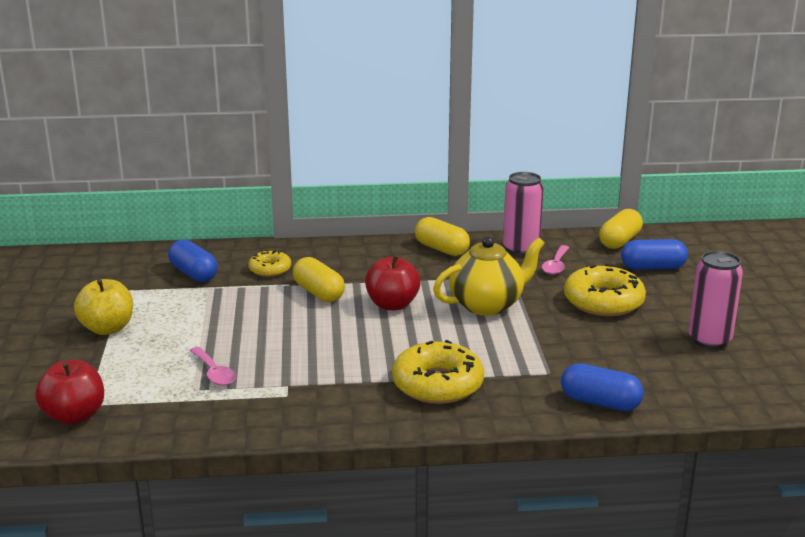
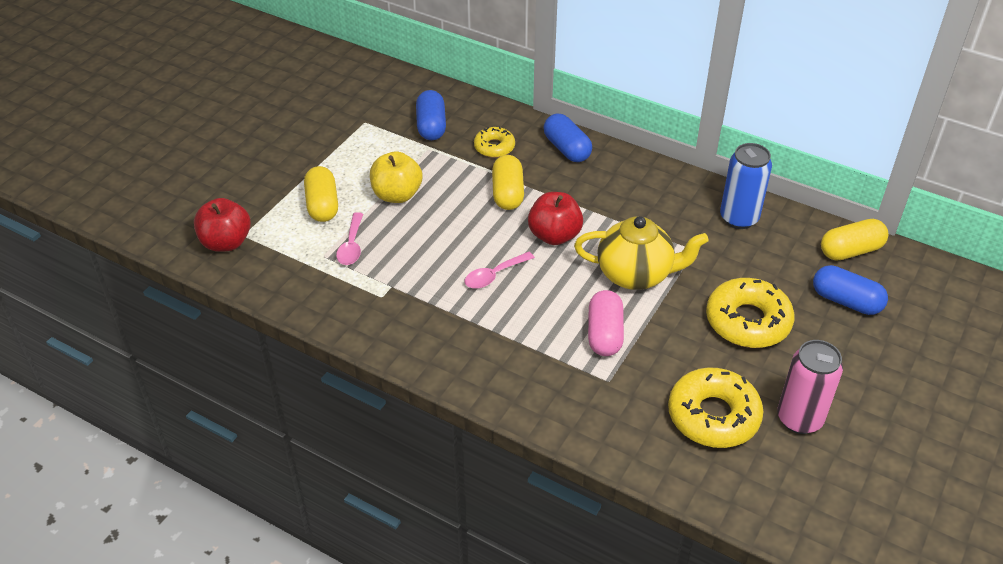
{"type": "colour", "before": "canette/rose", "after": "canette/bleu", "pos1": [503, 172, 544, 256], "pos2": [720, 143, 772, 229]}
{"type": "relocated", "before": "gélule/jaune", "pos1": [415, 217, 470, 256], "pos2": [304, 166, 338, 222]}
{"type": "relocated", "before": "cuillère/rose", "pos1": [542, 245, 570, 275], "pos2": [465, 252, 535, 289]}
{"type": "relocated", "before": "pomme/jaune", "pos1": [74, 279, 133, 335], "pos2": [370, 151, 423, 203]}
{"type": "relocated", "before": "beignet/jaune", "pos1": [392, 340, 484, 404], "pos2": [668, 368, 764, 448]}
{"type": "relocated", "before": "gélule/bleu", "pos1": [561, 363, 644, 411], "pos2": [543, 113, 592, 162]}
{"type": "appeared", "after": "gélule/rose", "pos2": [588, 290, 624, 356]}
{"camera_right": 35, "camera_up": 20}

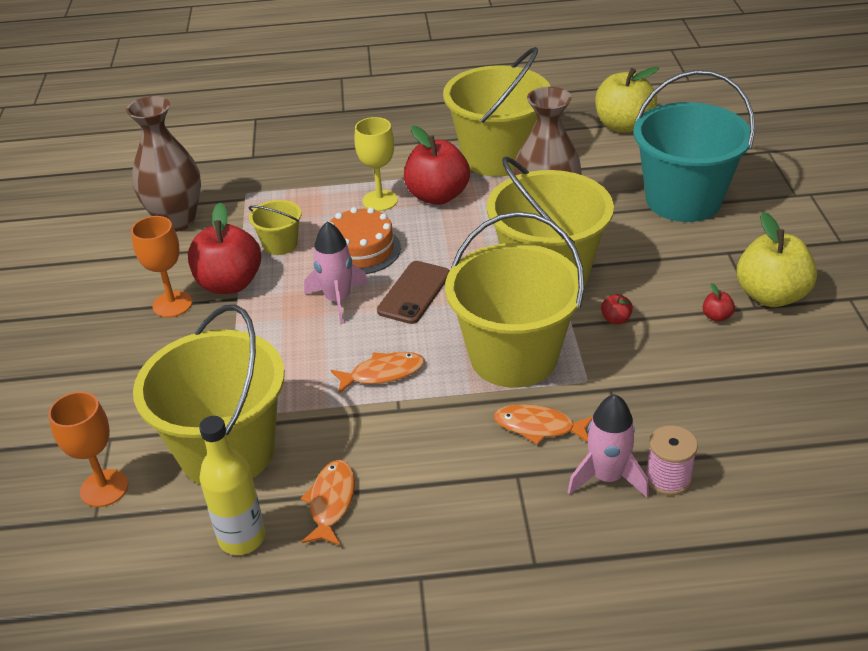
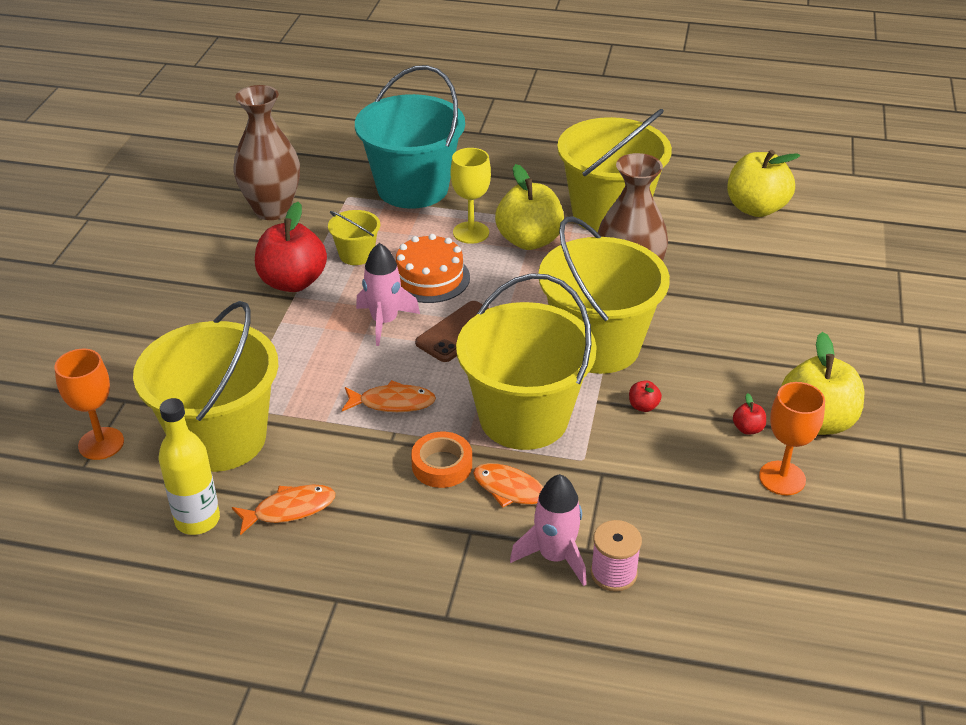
{"type": "relocated", "before": "seau/turquoise", "pos1": [633, 70, 755, 222], "pos2": [355, 65, 465, 209]}
{"type": "colour", "before": "pomme/rouge", "after": "pomme/jaune", "pos1": [404, 126, 470, 205], "pos2": [495, 164, 564, 250]}
{"type": "relocated", "before": "verre à pied/orange", "pos1": [131, 216, 192, 317], "pos2": [759, 382, 825, 495]}
{"type": "spun", "before": "poisson/orange", "pos1": [300, 460, 355, 546], "pos2": [232, 484, 335, 535], "turn": 45}
{"type": "appeared", "after": "ruban adhésif/orange", "pos2": [411, 432, 472, 488]}
{"camera_right": 15, "camera_up": 0}

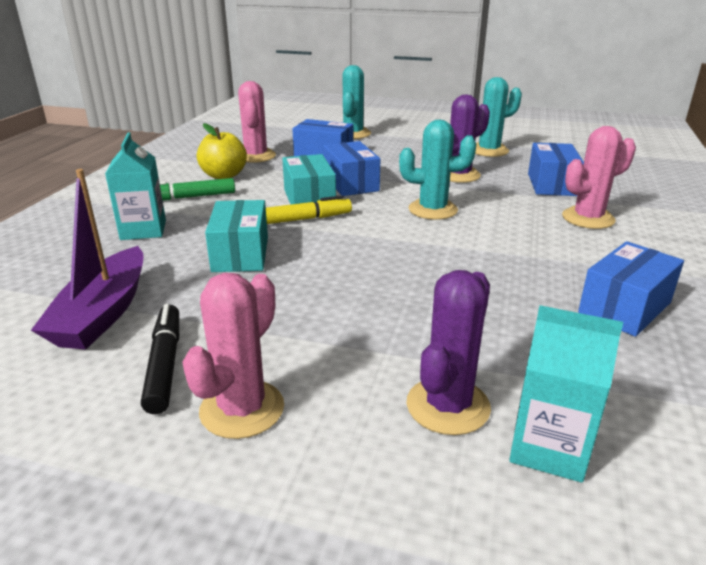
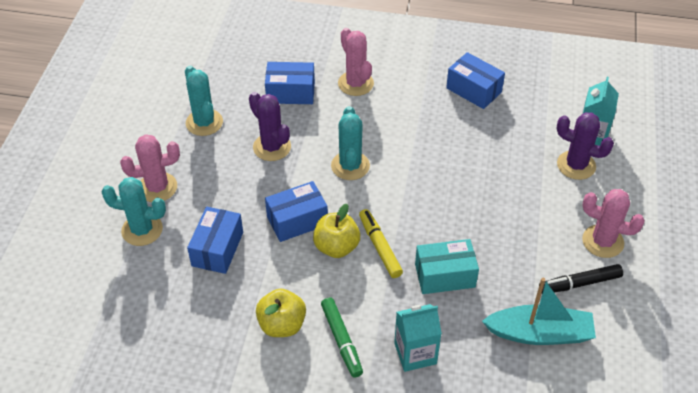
{"type": "relocated", "before": "cactus/rose", "pos1": [238, 81, 276, 163], "pos2": [120, 134, 180, 202]}
{"type": "exchanged", "before": "boîte/turquoise", "after": "pomme/jaune", "pos1": [282, 154, 336, 204], "pos2": [313, 204, 360, 258]}
{"type": "colour", "before": "bateau/violet", "after": "bateau/turquoise", "pos1": [31, 169, 144, 350], "pos2": [482, 278, 596, 345]}
{"camera_right": -95, "camera_up": 20}

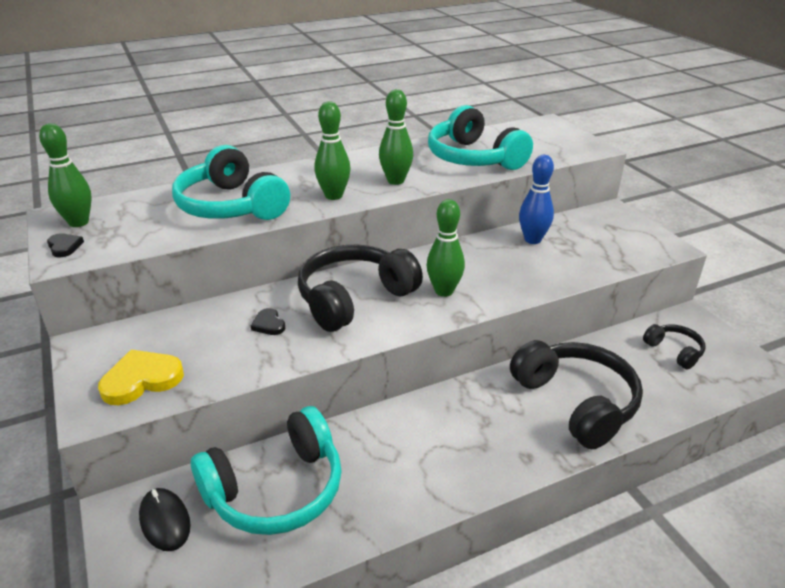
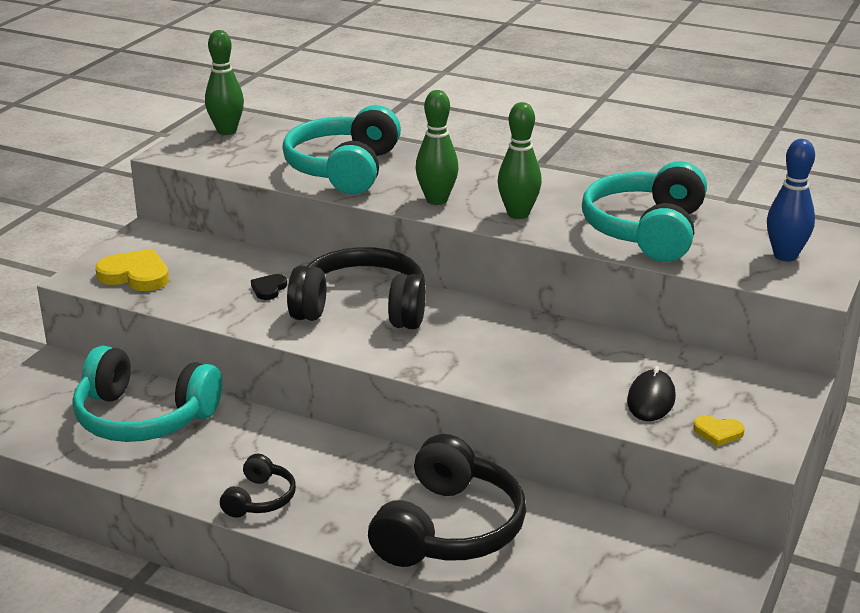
{"type": "relocated", "before": "quille/bleu", "pos1": [519, 155, 554, 244], "pos2": [767, 139, 815, 261]}
{"type": "missing", "before": "quille/vert", "pos1": [427, 199, 465, 297]}
{"type": "missing", "before": "cœur/noir", "pos1": [47, 233, 84, 257]}
{"type": "relocated", "before": "casque audio/noir", "pos1": [643, 324, 705, 369], "pos2": [220, 454, 296, 518]}
{"type": "relocated", "before": "souris/noir", "pos1": [139, 488, 191, 551], "pos2": [627, 366, 676, 421]}
{"type": "appeared", "after": "cœur/jaune", "pos2": [693, 415, 745, 447]}
{"camera_right": 50, "camera_up": -5}

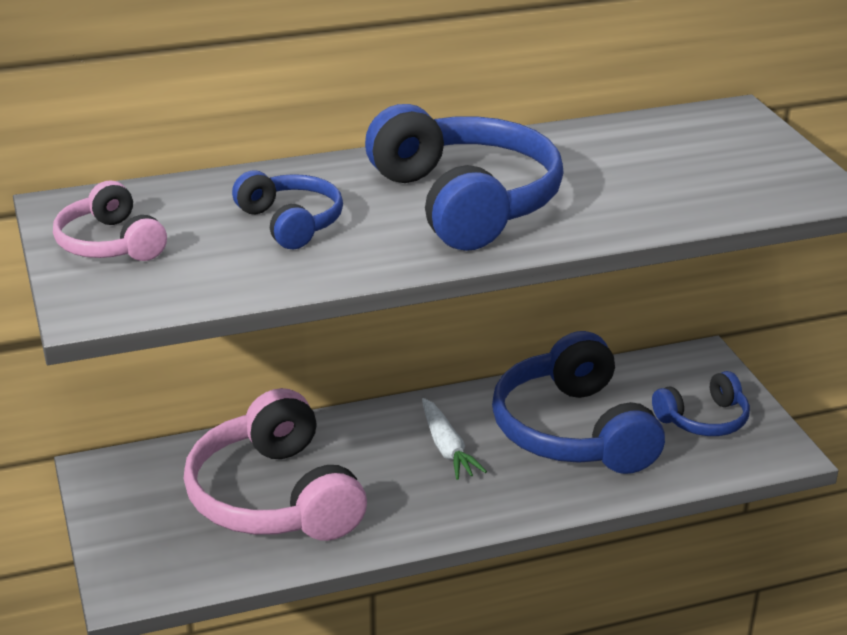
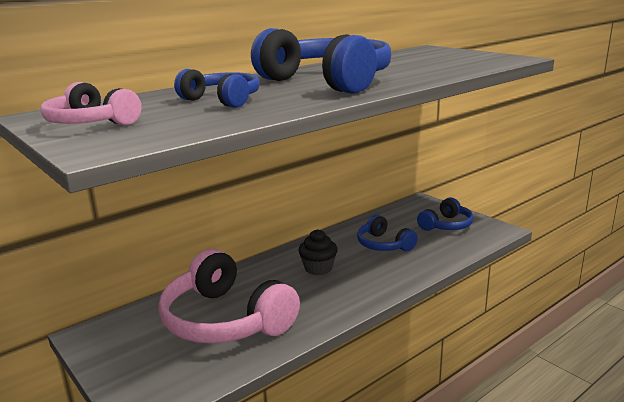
{"type": "size", "before": "casque audio/bleu", "pos1": [492, 331, 665, 474], "pos2": [357, 215, 418, 251], "scale": 0.54}
{"type": "exchanged", "before": "carotte/blanc", "after": "muffin/noir", "pos1": [422, 398, 487, 480], "pos2": [298, 229, 338, 275]}
{"camera_right": -20, "camera_up": -10}

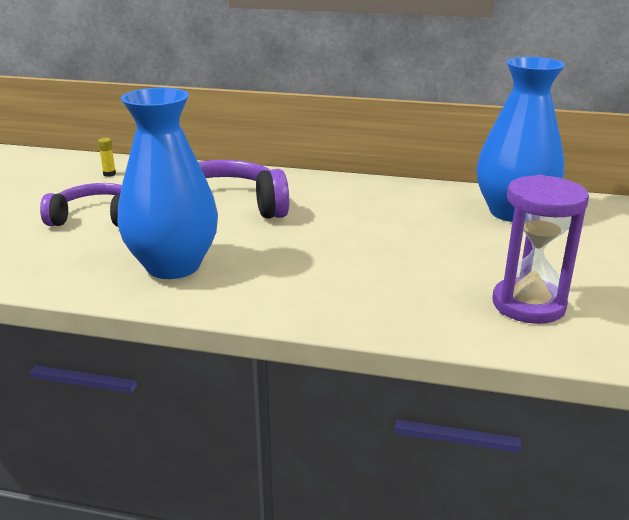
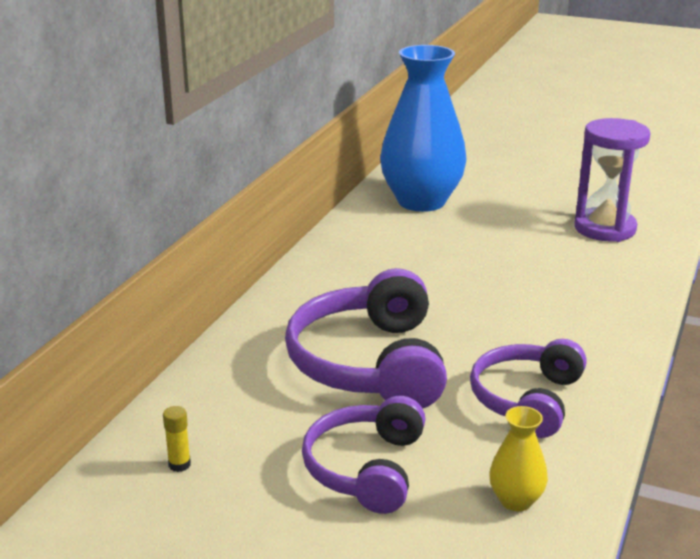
{"type": "exchanged", "before": "vase/bleu", "after": "casque audio/violet", "pos1": [117, 87, 218, 279], "pos2": [470, 339, 587, 438]}
{"type": "appeared", "after": "vase/jaune", "pos2": [489, 406, 548, 511]}
{"camera_right": -80, "camera_up": 0}

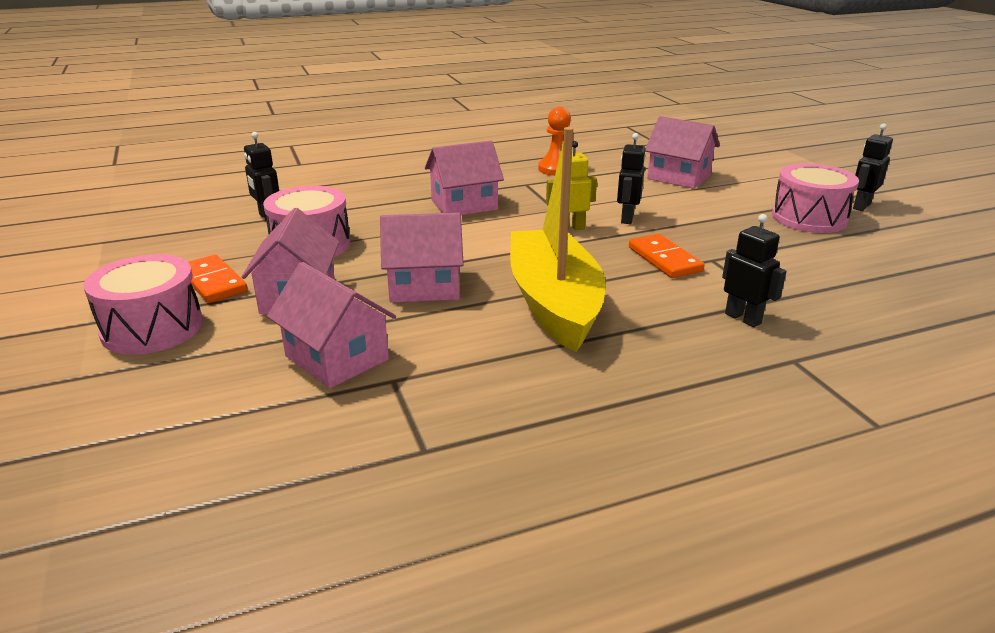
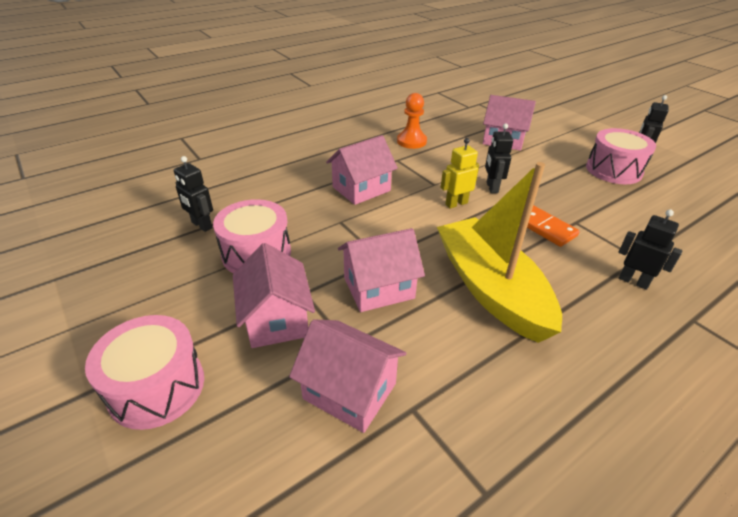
{"type": "missing", "before": "domino/orange", "pos1": [188, 255, 247, 303]}
{"camera_right": -15, "camera_up": 10}

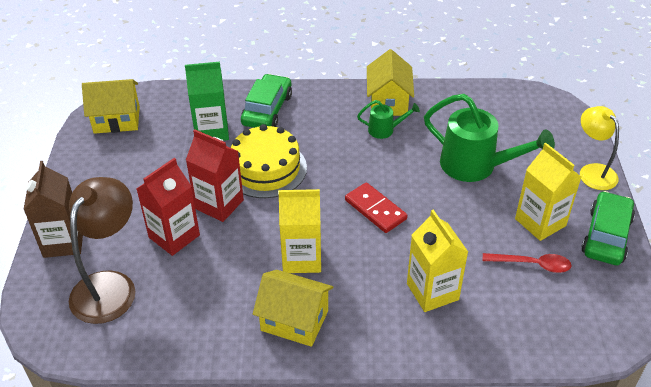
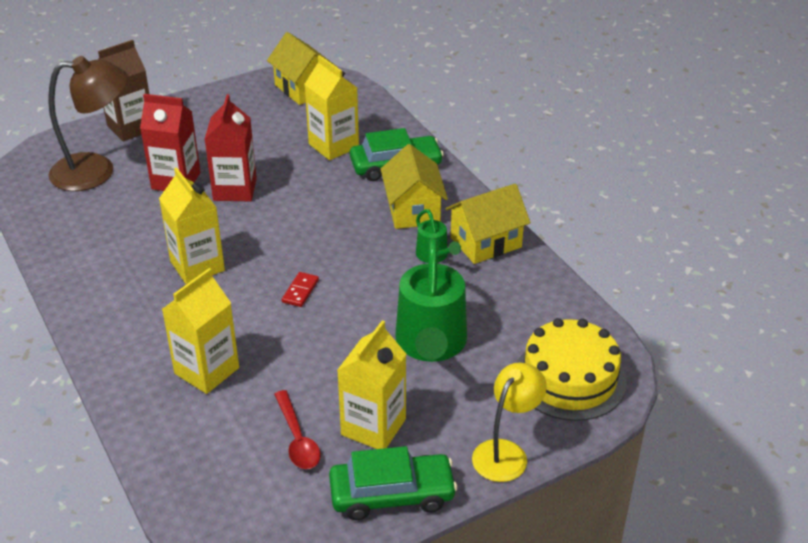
{"type": "colour", "before": "brique de lait/vert", "after": "brique de lait/jaune", "pos1": [185, 62, 229, 141], "pos2": [305, 55, 359, 160]}
{"type": "relocated", "before": "gâteau/jaune", "pos1": [231, 124, 307, 198], "pos2": [517, 318, 627, 421]}
{"type": "size", "before": "domino/rouge", "pos1": [345, 182, 408, 233], "pos2": [282, 272, 319, 307], "scale": 0.6}
{"type": "relocated", "before": "maison/jaune", "pos1": [253, 270, 333, 347], "pos2": [381, 144, 448, 229]}
{"camera_right": 60, "camera_up": -5}

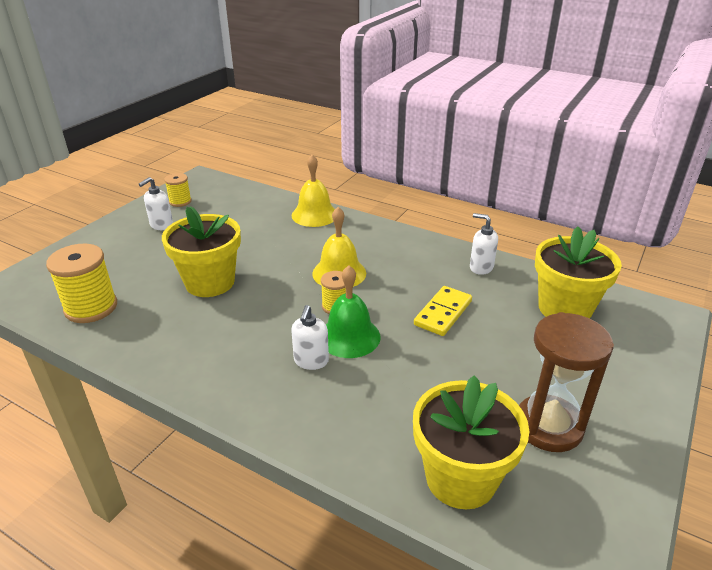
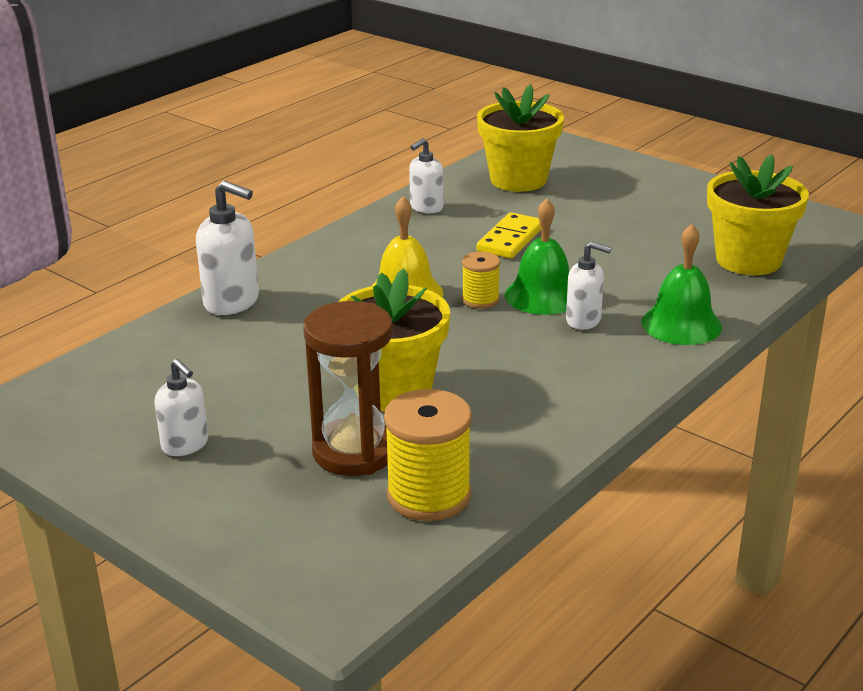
{"type": "exchanged", "before": "cloche/jaune", "after": "distributeur de savon/blanc", "pos1": [292, 154, 335, 227], "pos2": [196, 181, 259, 315]}
{"type": "missing", "before": "bobine/jaune", "pos1": [164, 173, 192, 207]}
{"type": "spun", "before": "domino/jaune", "pos1": [414, 286, 472, 336], "pos2": [477, 212, 541, 259], "turn": 75}
{"type": "relocated", "before": "sablier/marron", "pos1": [519, 312, 614, 452], "pos2": [303, 301, 393, 476]}
{"type": "appeared", "after": "cloche/vert", "pos2": [641, 224, 722, 345]}
{"camera_right": -80, "camera_up": -5}

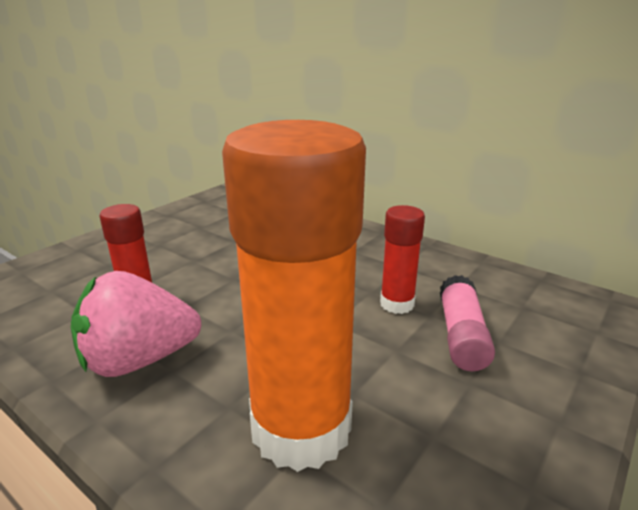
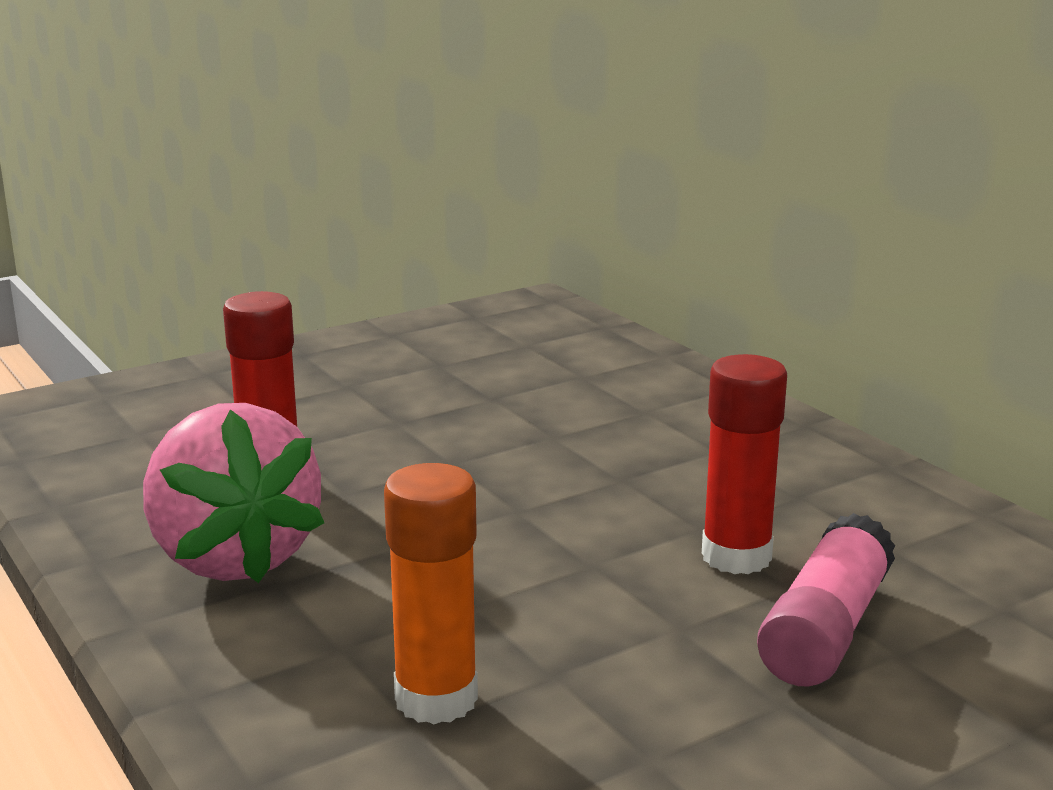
{"type": "size", "before": "bâton de colle/orange", "pos1": [222, 120, 366, 472], "pos2": [384, 463, 478, 724], "scale": 0.48}
{"type": "spun", "before": "fraise/rose", "pos1": [71, 271, 202, 377], "pos2": [143, 403, 324, 583], "turn": -120}
{"camera_right": 20, "camera_up": -5}

